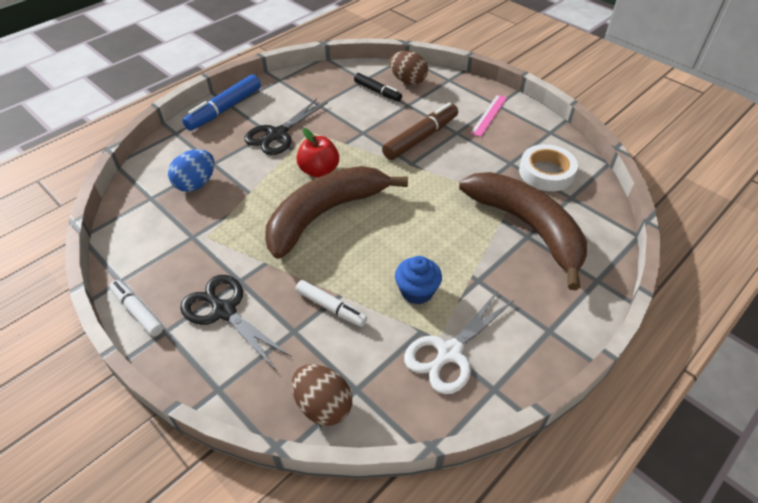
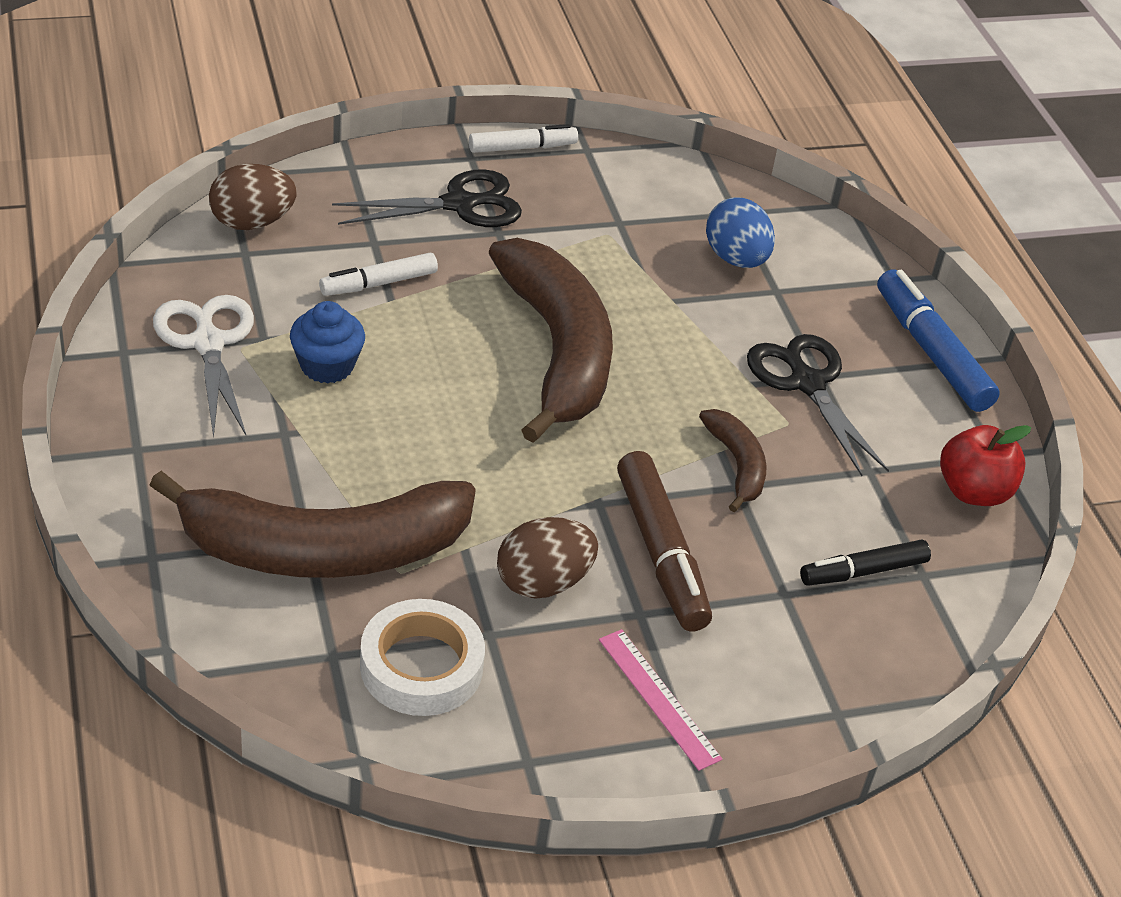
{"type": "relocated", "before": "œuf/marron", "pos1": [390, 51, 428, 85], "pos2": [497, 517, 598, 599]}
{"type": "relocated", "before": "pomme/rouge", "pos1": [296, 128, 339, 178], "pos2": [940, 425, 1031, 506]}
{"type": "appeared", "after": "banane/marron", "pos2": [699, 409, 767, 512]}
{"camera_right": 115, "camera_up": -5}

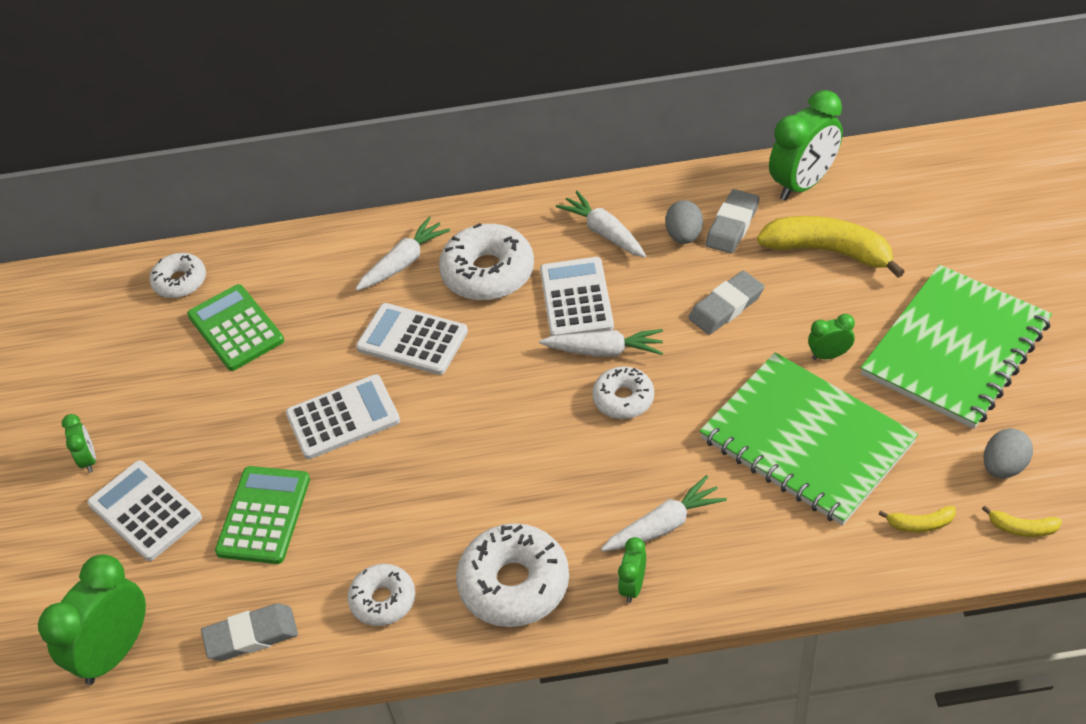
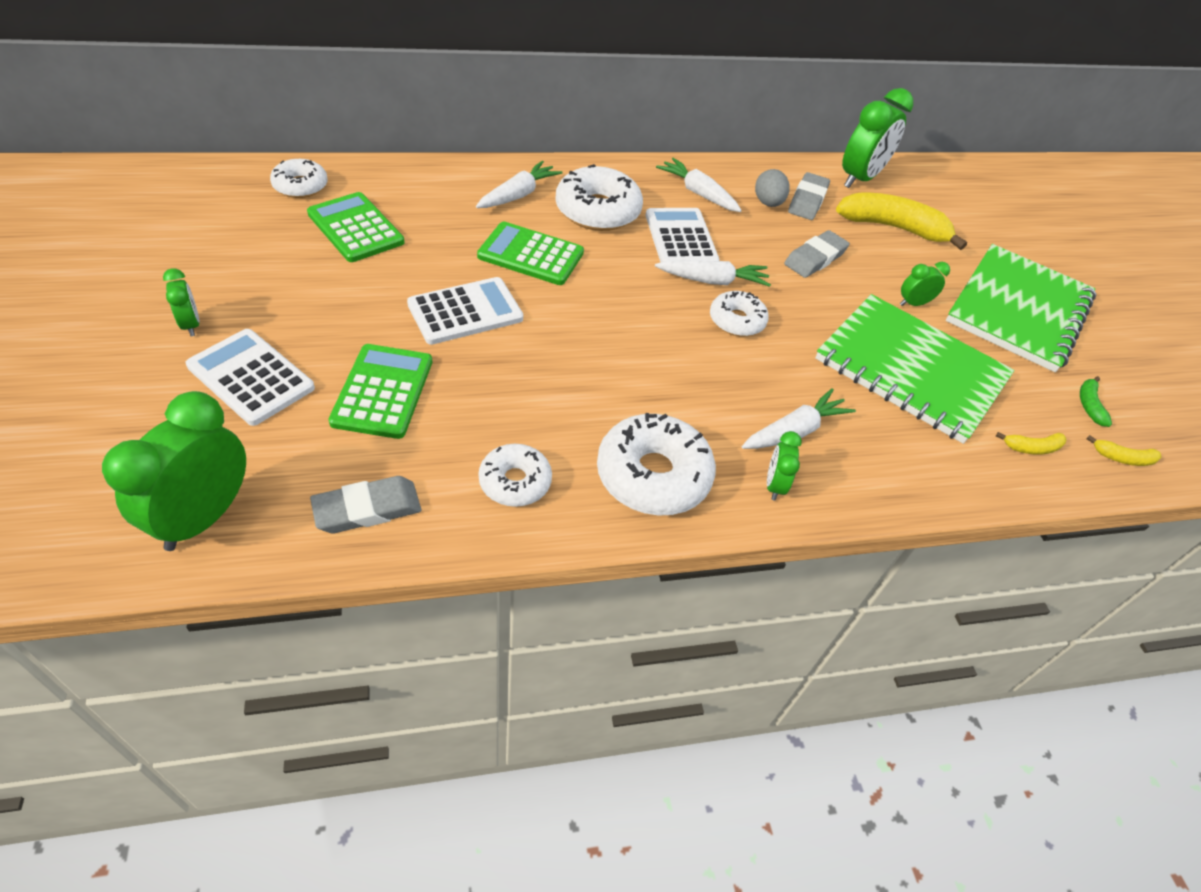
{"type": "colour", "before": "calculatrice/blanc", "after": "calculatrice/vert", "pos1": [356, 303, 468, 375], "pos2": [477, 222, 584, 285]}
{"type": "exchanged", "before": "œuf/gris", "after": "banane/vert", "pos1": [984, 428, 1033, 478], "pos2": [1080, 376, 1112, 427]}
{"camera_right": -15, "camera_up": 0}

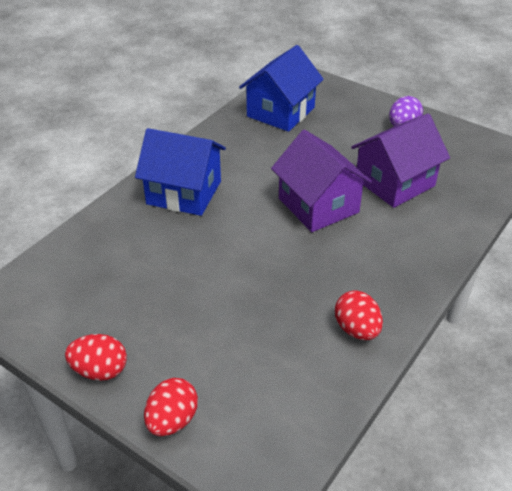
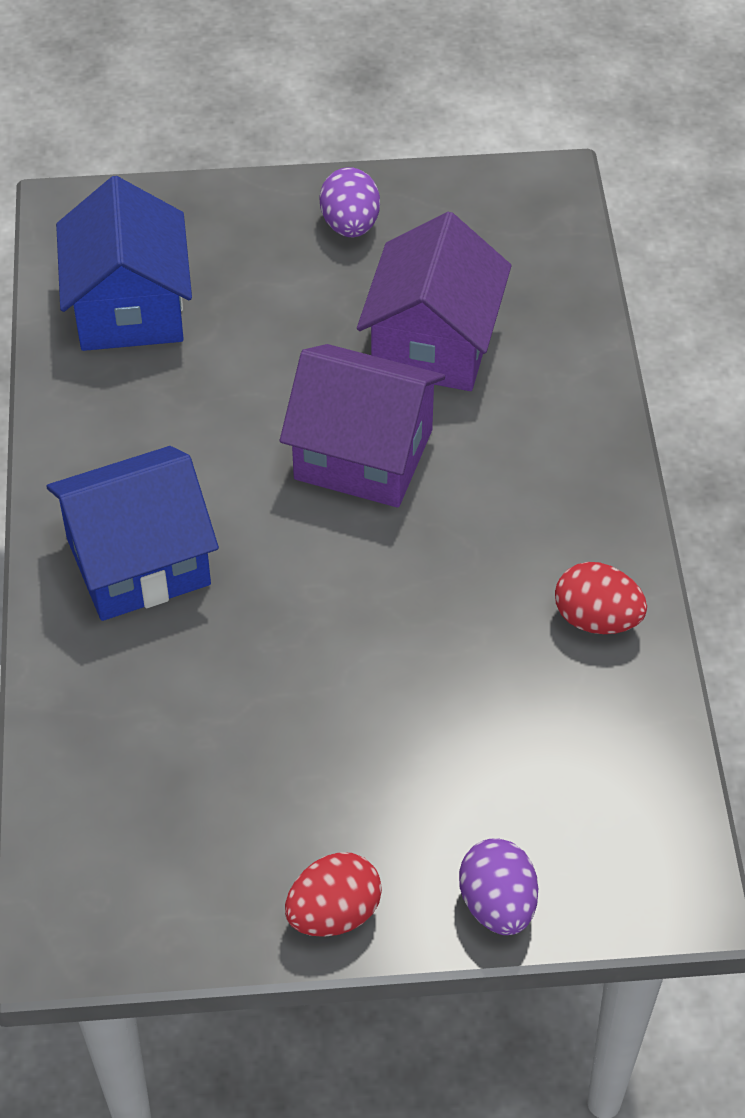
{"type": "colour", "before": "œuf/rouge", "after": "œuf/violet", "pos1": [144, 378, 198, 436], "pos2": [459, 838, 538, 935]}
{"camera_right": -40, "camera_up": 10}

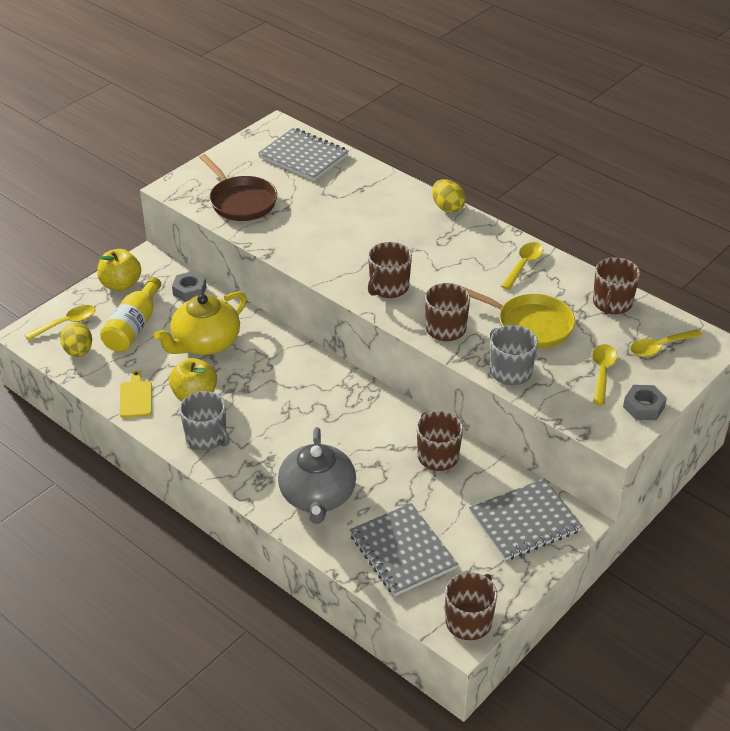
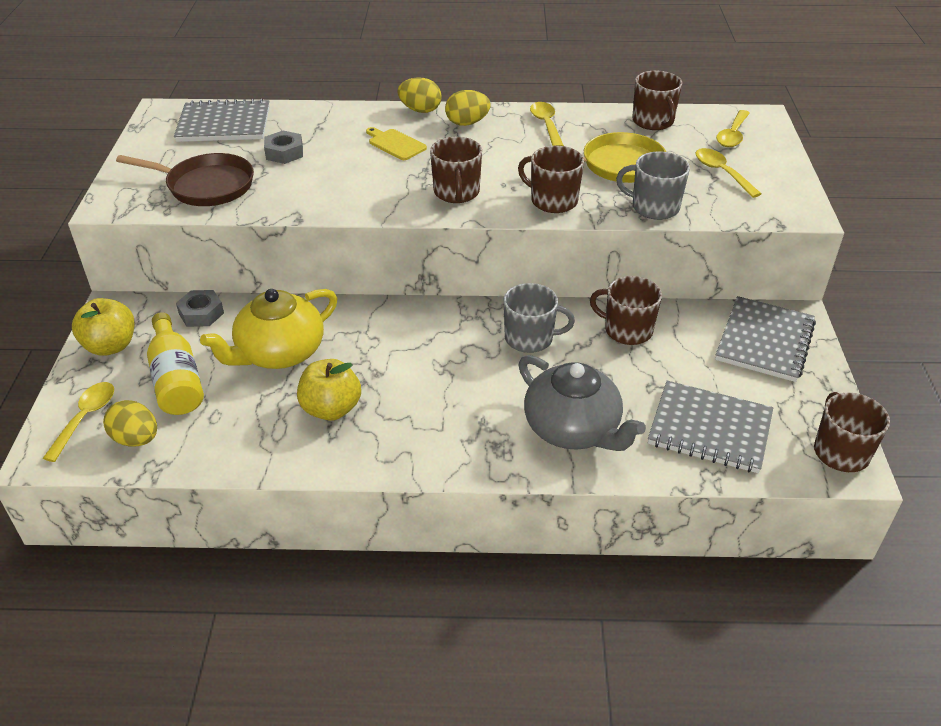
{"type": "spun", "before": "théière/jaune", "pos1": [154, 291, 247, 355], "pos2": [200, 289, 337, 369], "turn": 45}
{"type": "relocated", "before": "planche à découper/jaune", "pos1": [120, 370, 152, 418], "pos2": [366, 127, 427, 160]}
{"type": "relocated", "before": "écrou/gris", "pos1": [623, 385, 667, 420], "pos2": [264, 131, 303, 164]}
{"type": "relocated", "before": "tasse/gris", "pos1": [180, 391, 230, 450], "pos2": [504, 283, 575, 353]}
{"type": "appeared", "after": "œuf/jaune", "pos2": [445, 90, 491, 126]}
{"camera_right": -40, "camera_up": 0}

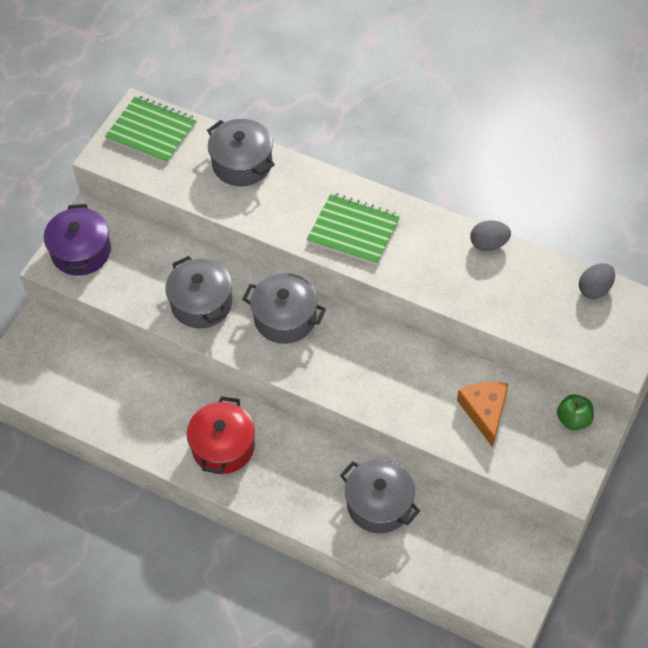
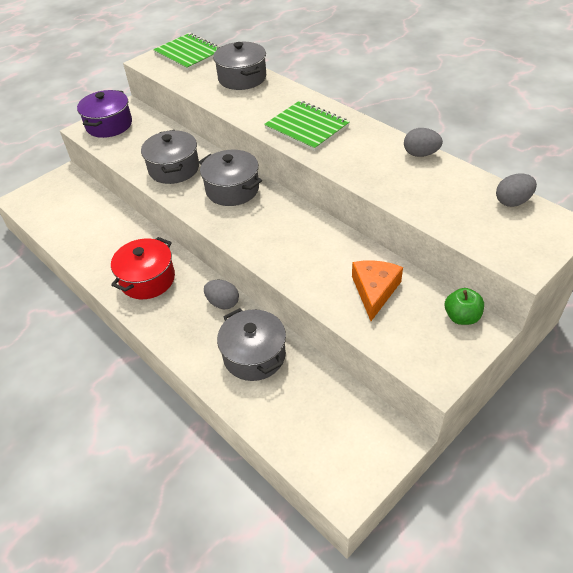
{"type": "appeared", "after": "œuf/gris", "pos2": [204, 280, 239, 309]}
{"camera_right": 20, "camera_up": -10}

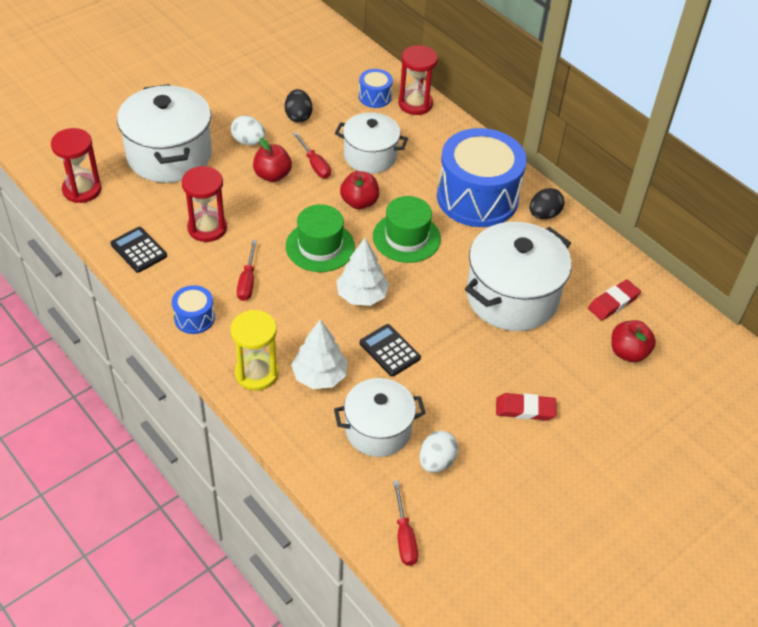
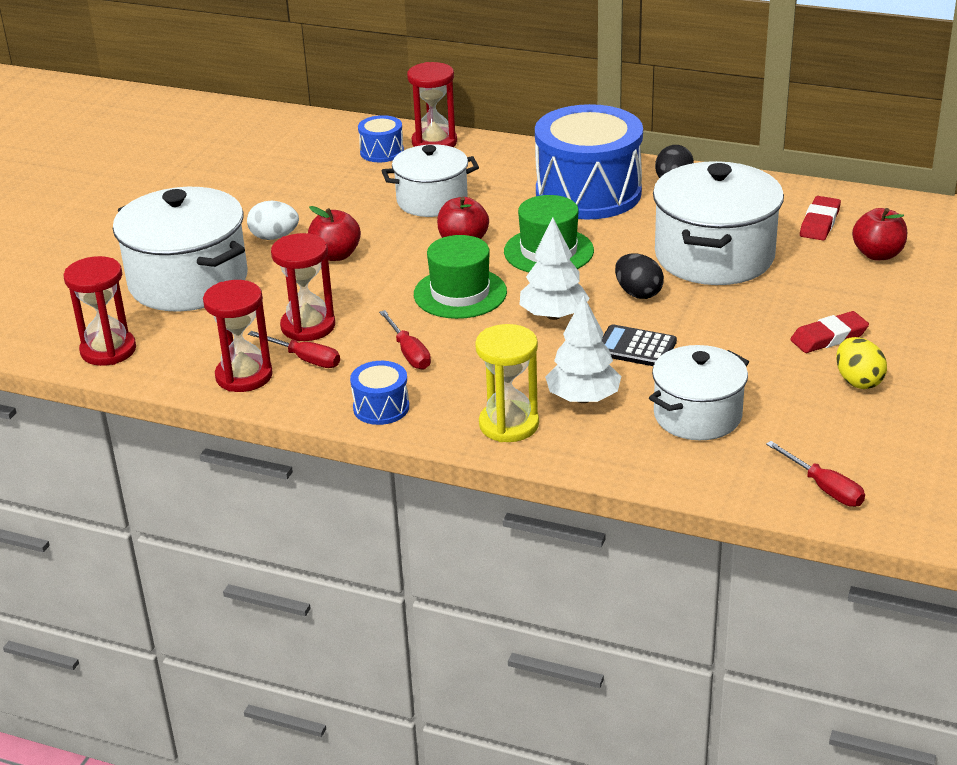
{"type": "relocated", "before": "œuf/noir", "pos1": [285, 89, 312, 123], "pos2": [615, 253, 664, 299]}
{"type": "relocated", "before": "tournevis/rouge", "pos1": [293, 132, 331, 179], "pos2": [248, 331, 340, 368]}
{"type": "exchanged", "before": "calculatrice/noir", "after": "sablier/rouge", "pos1": [110, 227, 167, 273], "pos2": [203, 280, 273, 392]}
{"type": "missing", "before": "œuf/blanc", "pos1": [419, 431, 458, 473]}
{"type": "appeared", "after": "œuf/jaune", "pos2": [836, 337, 887, 389]}
{"camera_right": -25, "camera_up": -15}

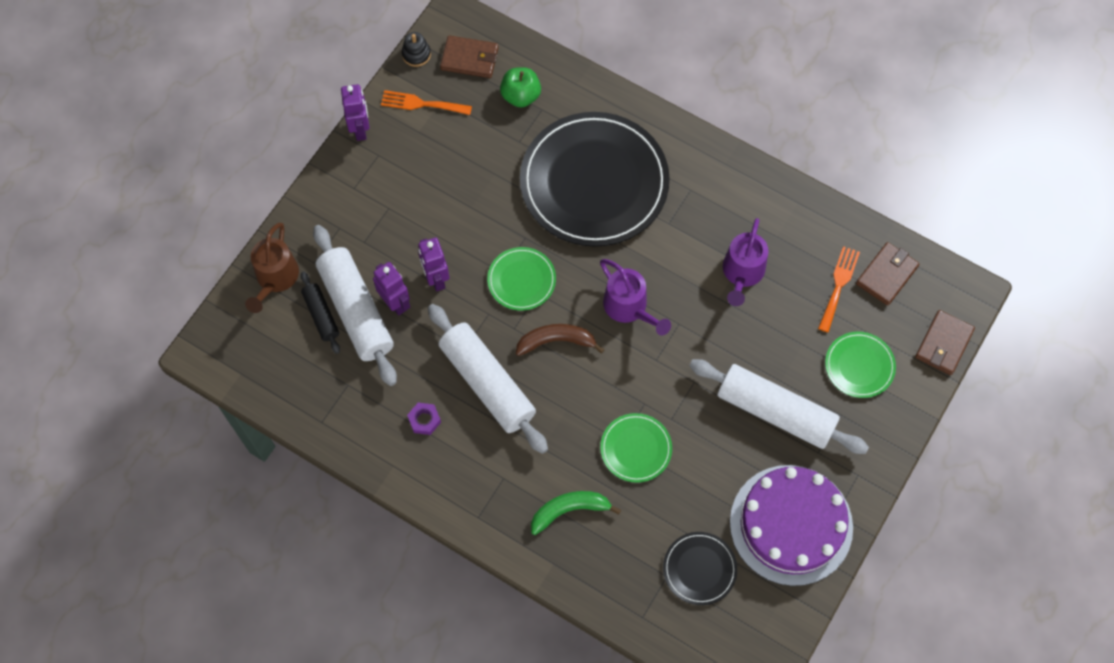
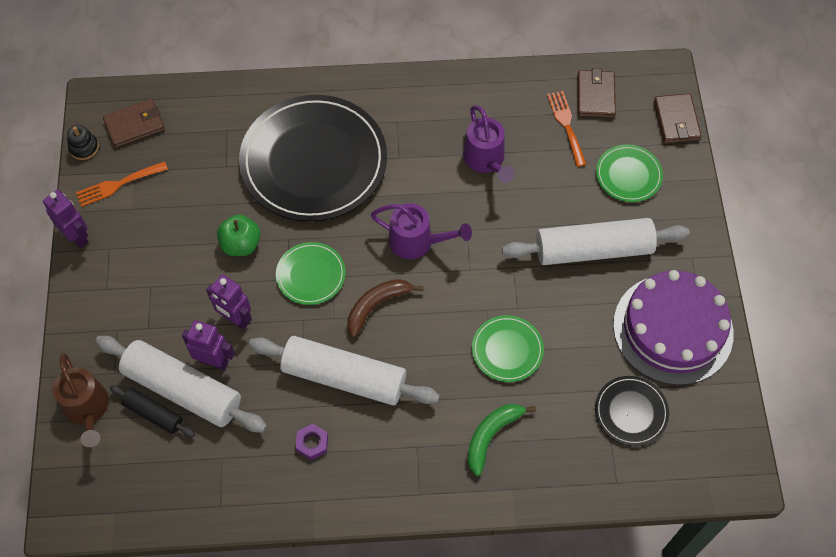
{"type": "relocated", "before": "pomme/vert", "pos1": [500, 67, 541, 108], "pos2": [217, 215, 261, 256]}
{"camera_right": -35, "camera_up": -5}

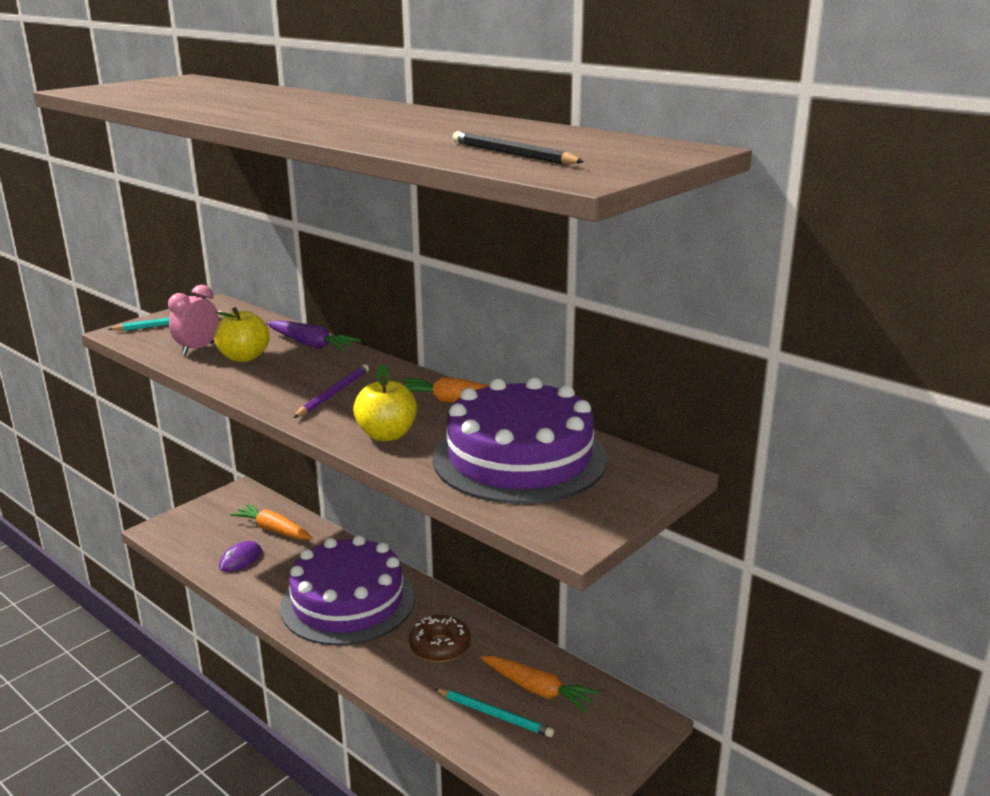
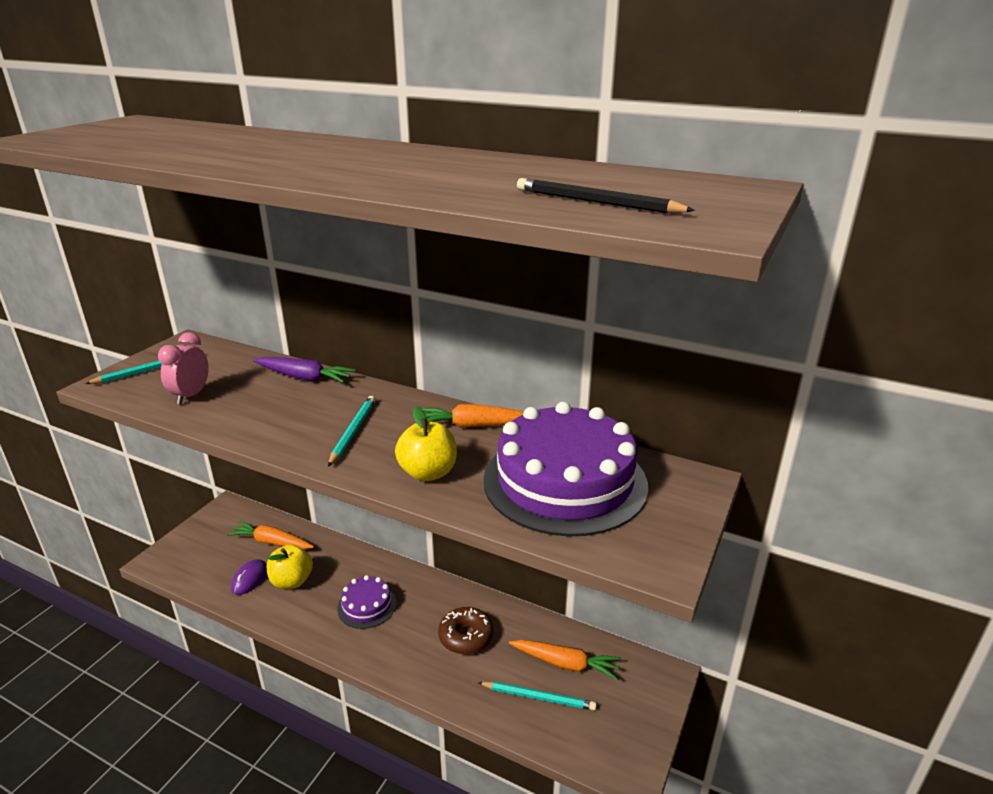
{"type": "relocated", "before": "pomme/jaune", "pos1": [215, 307, 270, 362], "pos2": [267, 545, 313, 589]}
{"type": "colour", "before": "crayon/violet", "after": "crayon/turquoise", "pos1": [293, 364, 369, 418], "pos2": [328, 396, 376, 467]}
{"type": "size", "before": "gâteau/violet", "pos1": [280, 535, 415, 646], "pos2": [337, 575, 396, 629], "scale": 0.48}
{"camera_right": -15, "camera_up": 5}

